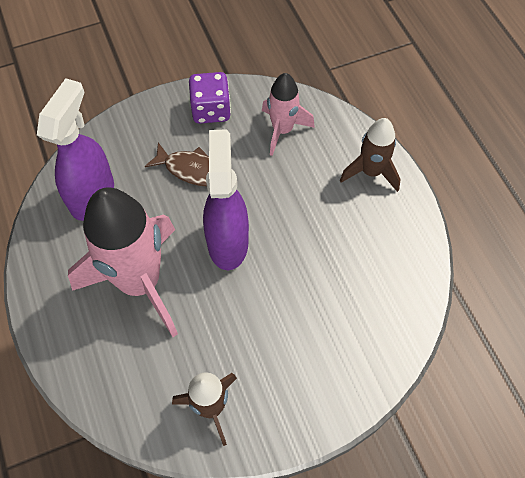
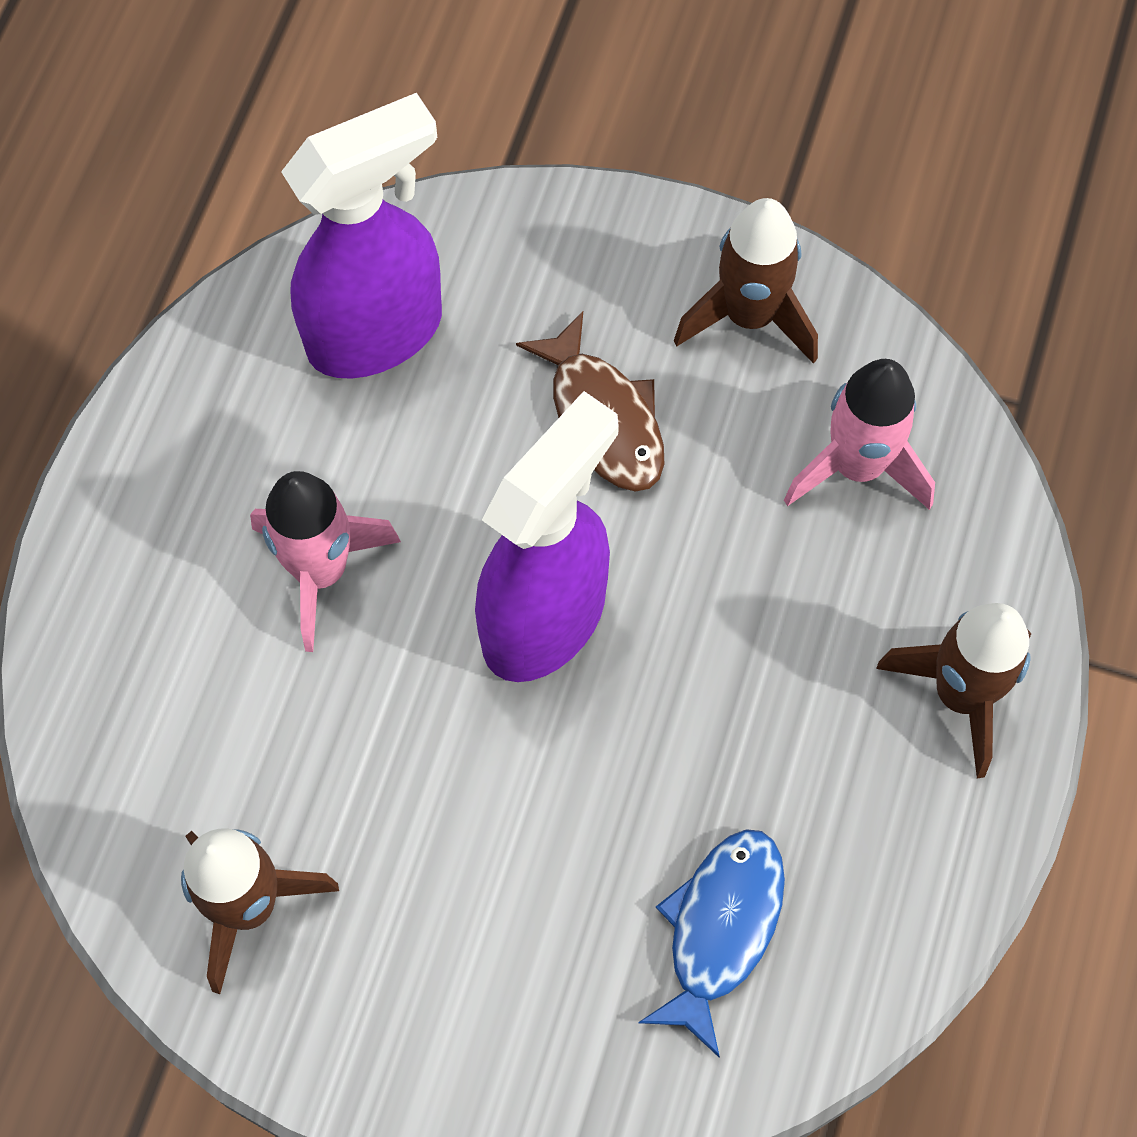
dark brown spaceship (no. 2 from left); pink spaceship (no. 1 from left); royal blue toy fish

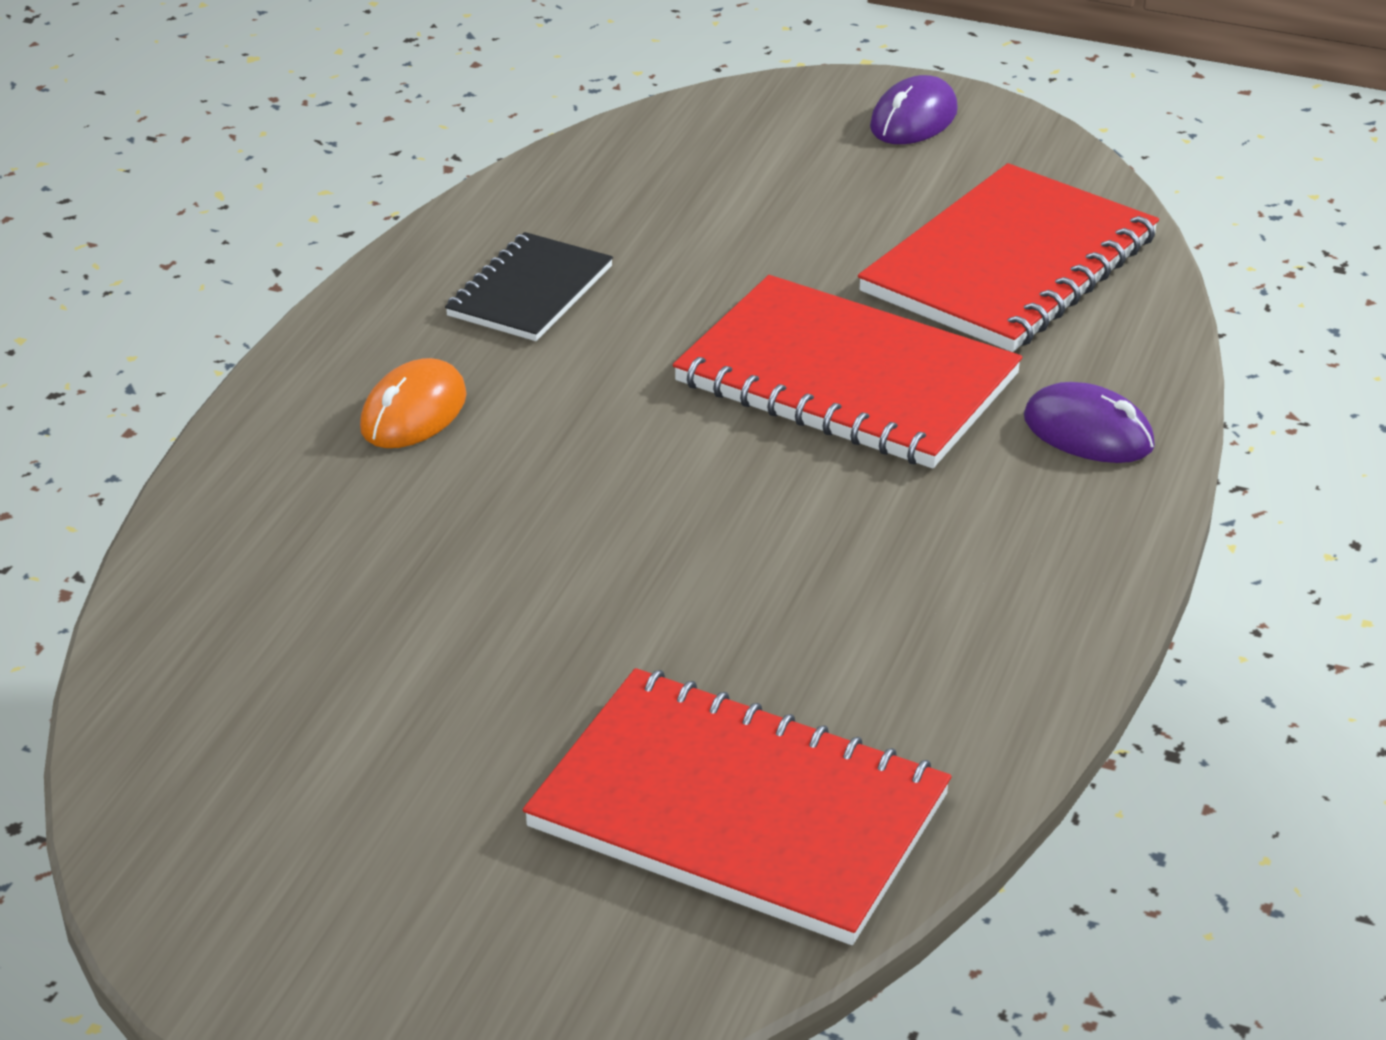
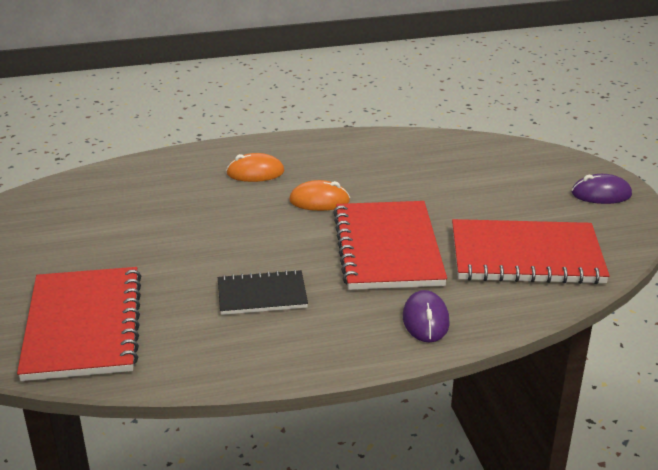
jet-black exercise book; orange-coloured mouse (no. 2 from left)

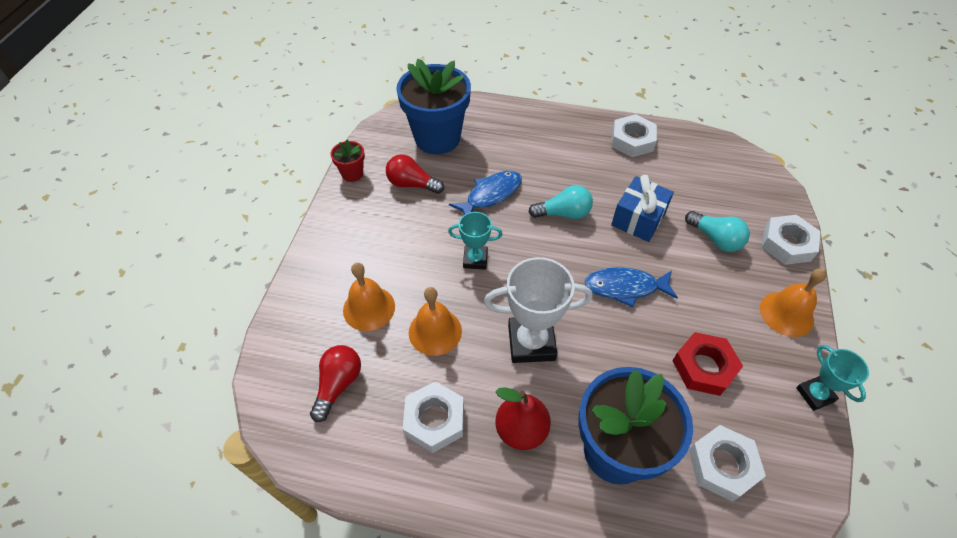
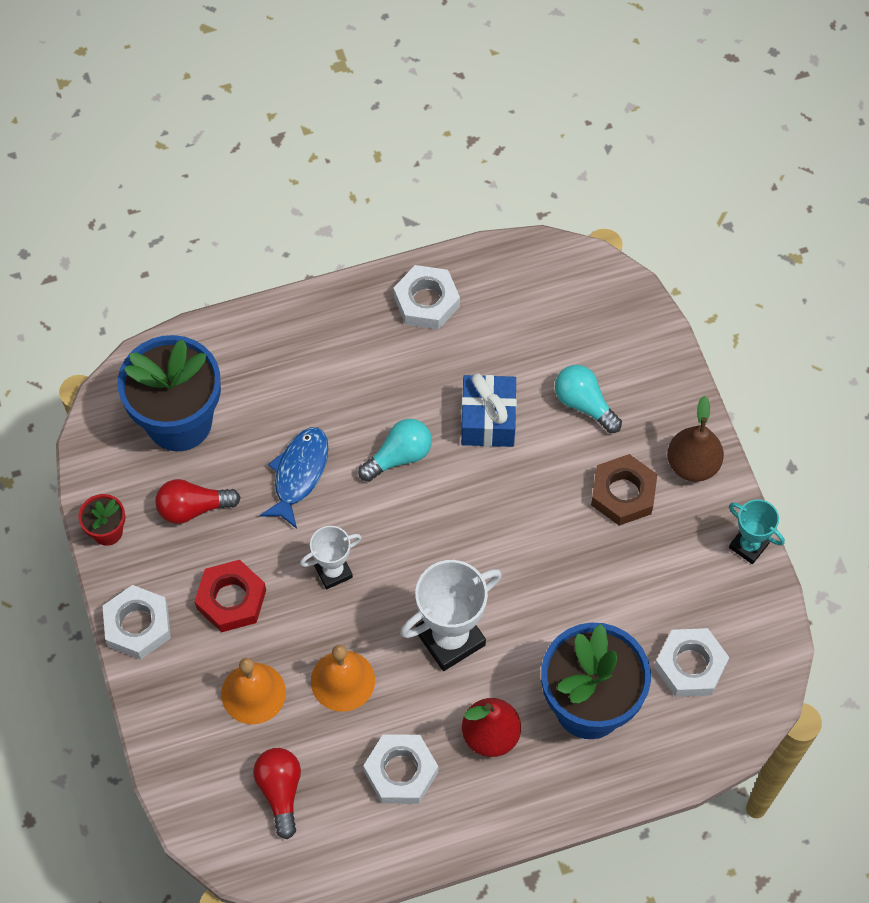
teal light bulb (no. 2 from left); pure white trophy (no. 1 from left); pure white nut (no. 1 from left); royal blue toy fish (no. 2 from left in the first image); dark brown pear fruit; crimson nut; dark brown nut

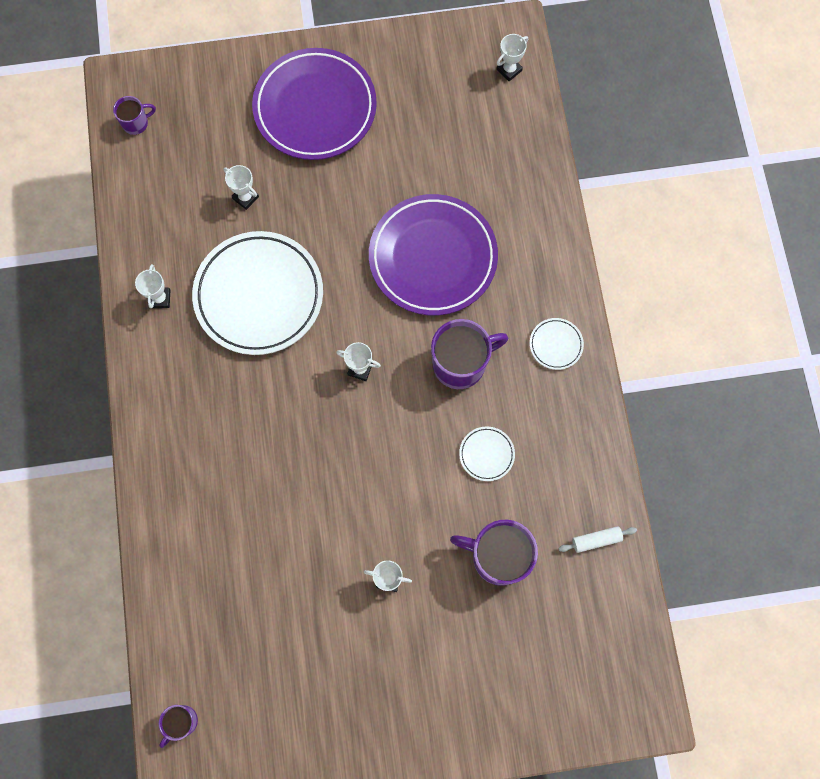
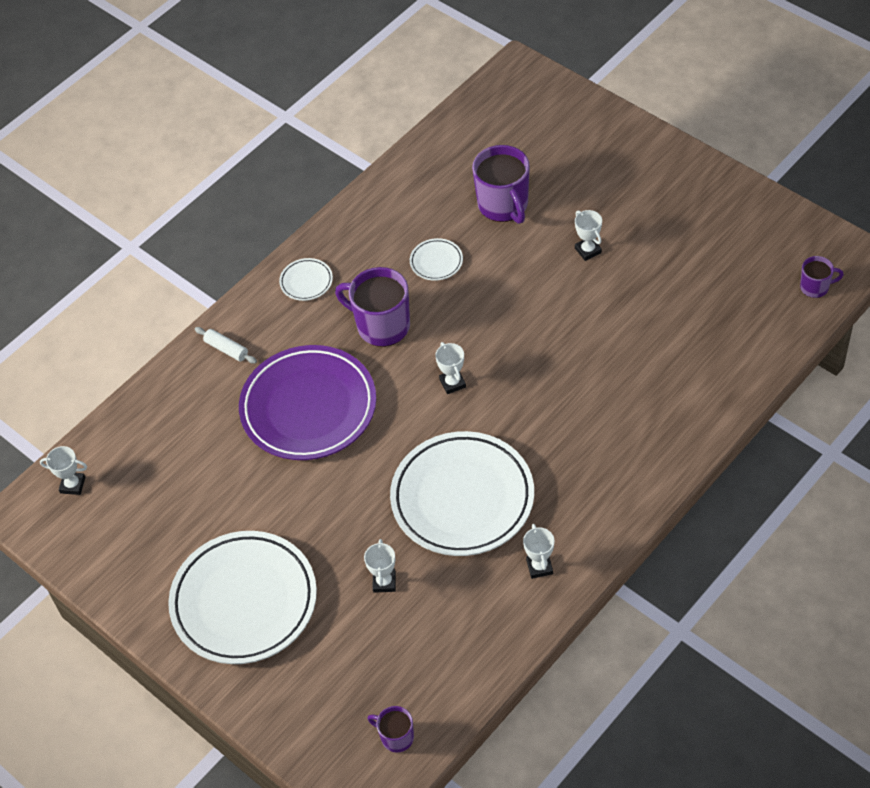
pure white dinner plate (no. 1 from left); pure white trophy (no. 4 from left); pure white rolling pin

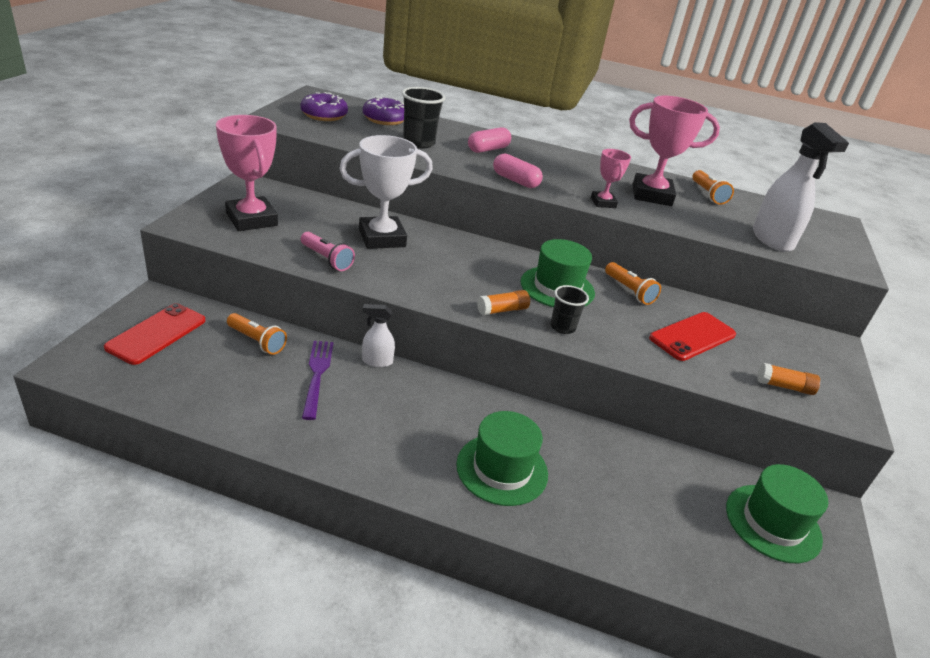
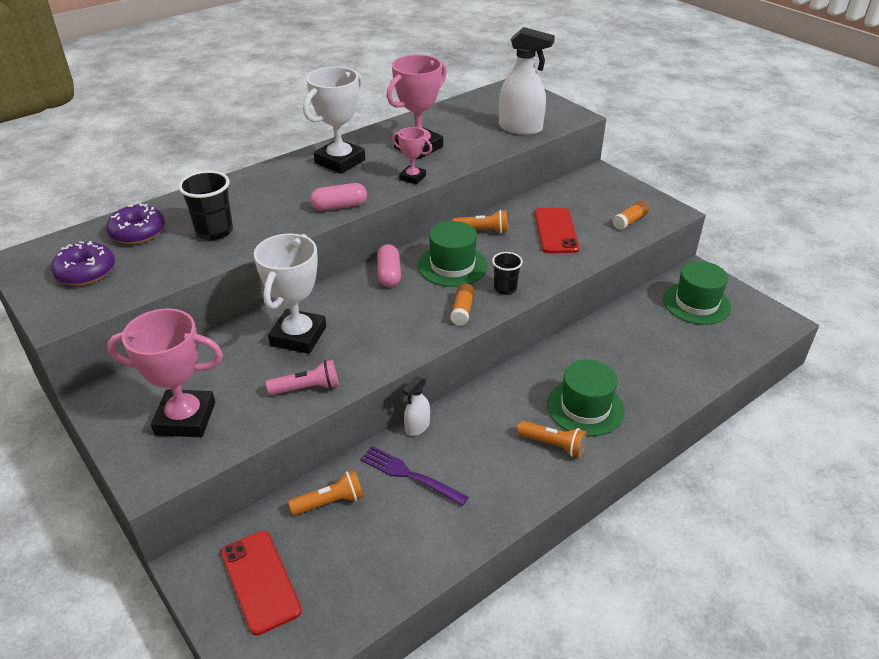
pink pill shape (no. 2 from left); orange-coloured pocket torch (no. 3 from left); pure white trophy (no. 2 from left)

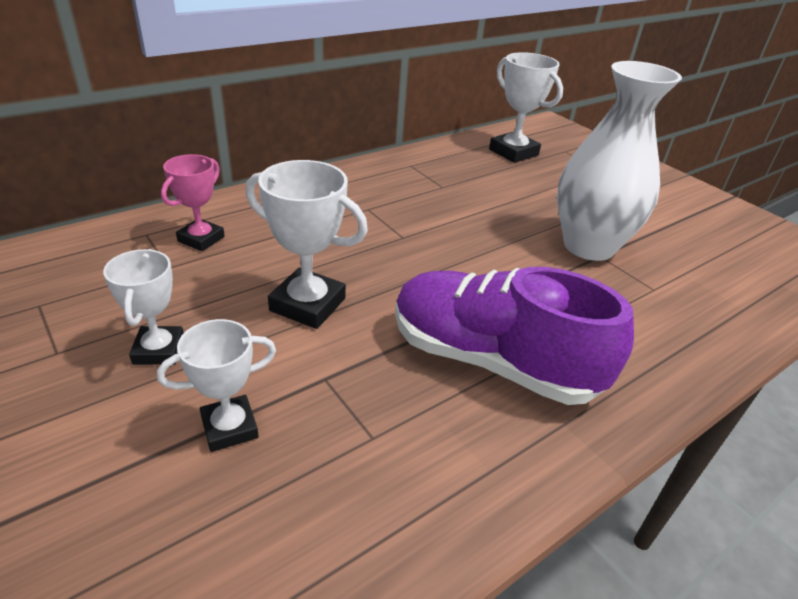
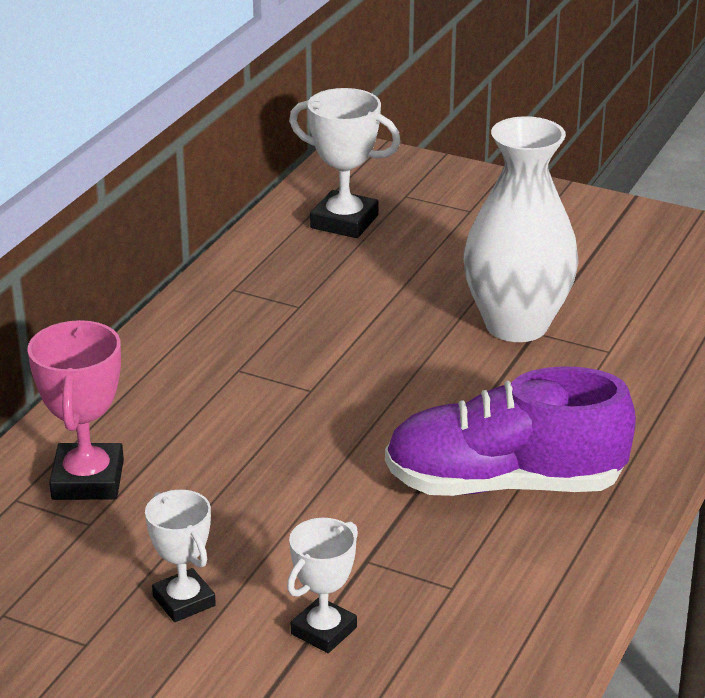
pink trophy; pure white trophy (no. 3 from left in the first image)

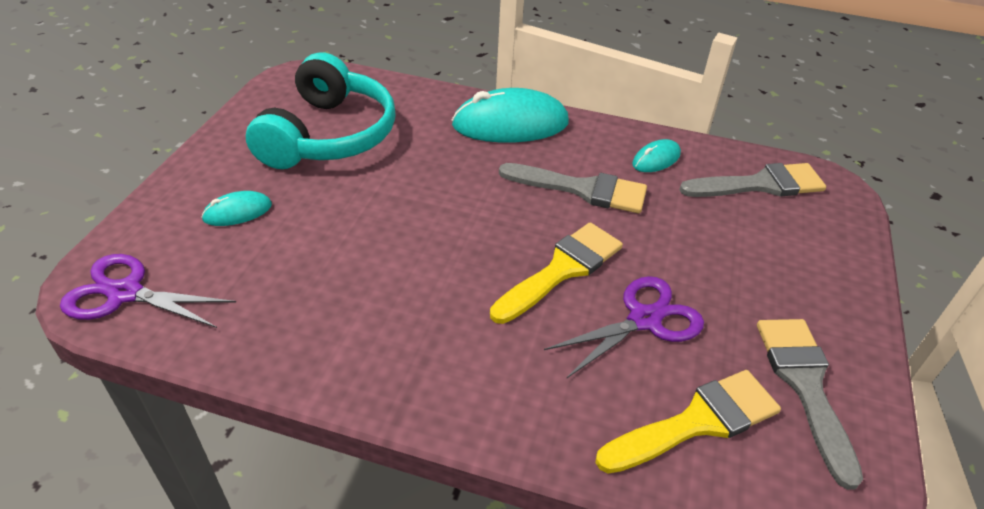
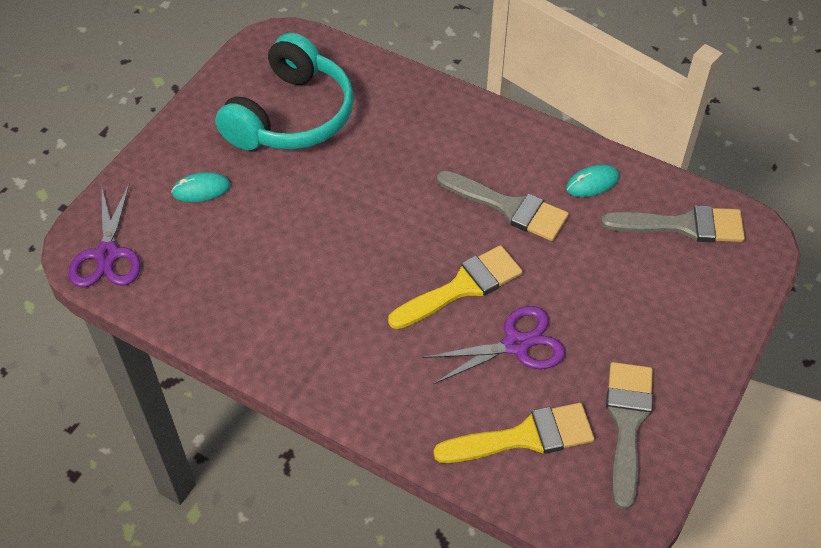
teal mouse (no. 2 from left in the first image); violet shears (no. 1 from left)

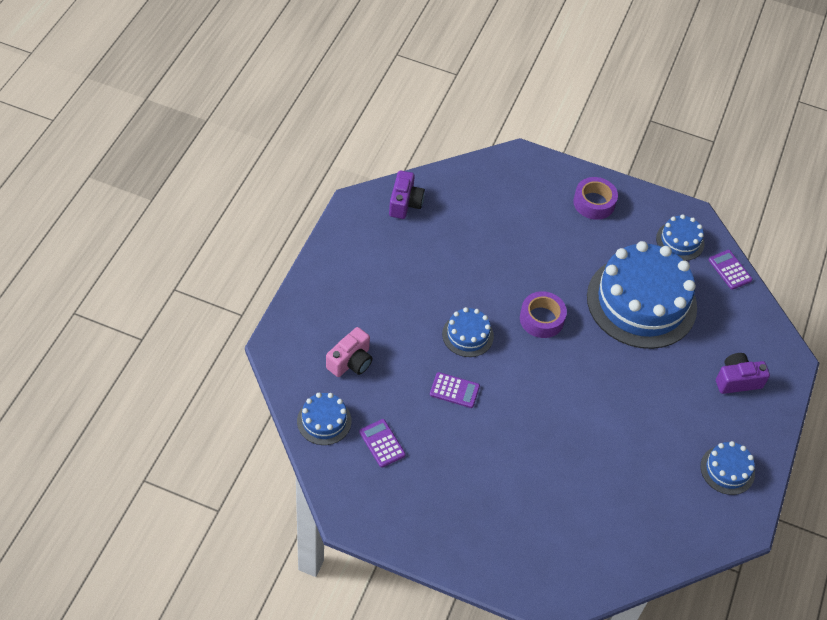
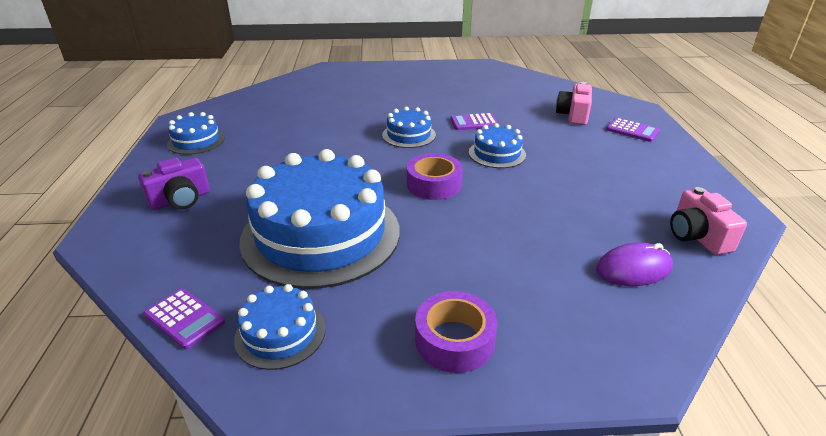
pink camera (no. 2 from left); royal blue cake (no. 4 from left); violet calculator (no. 3 from left); violet mouse

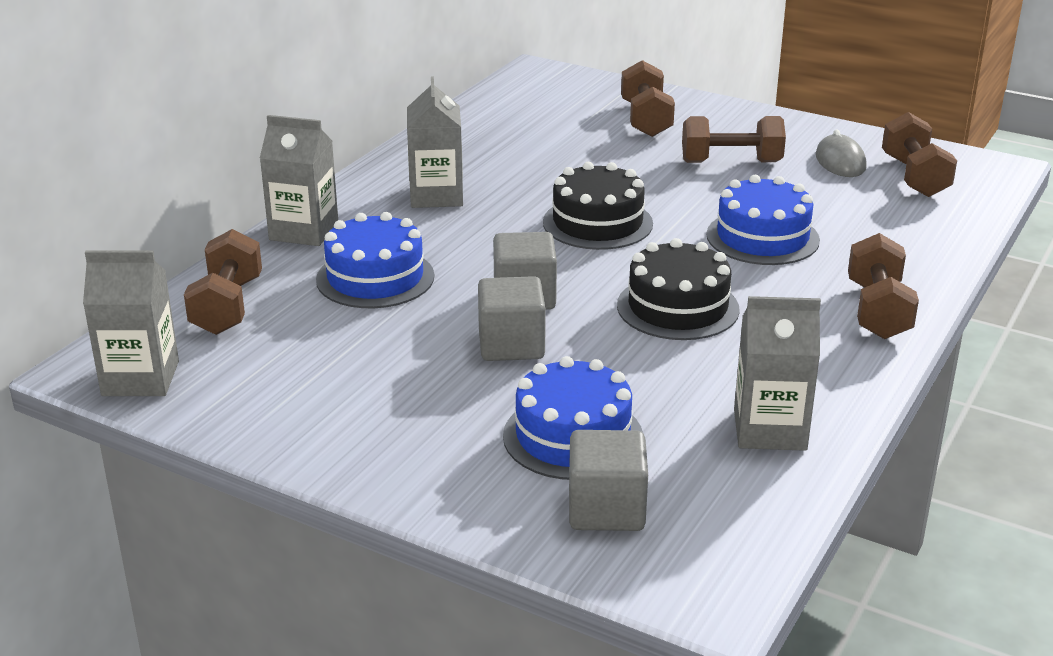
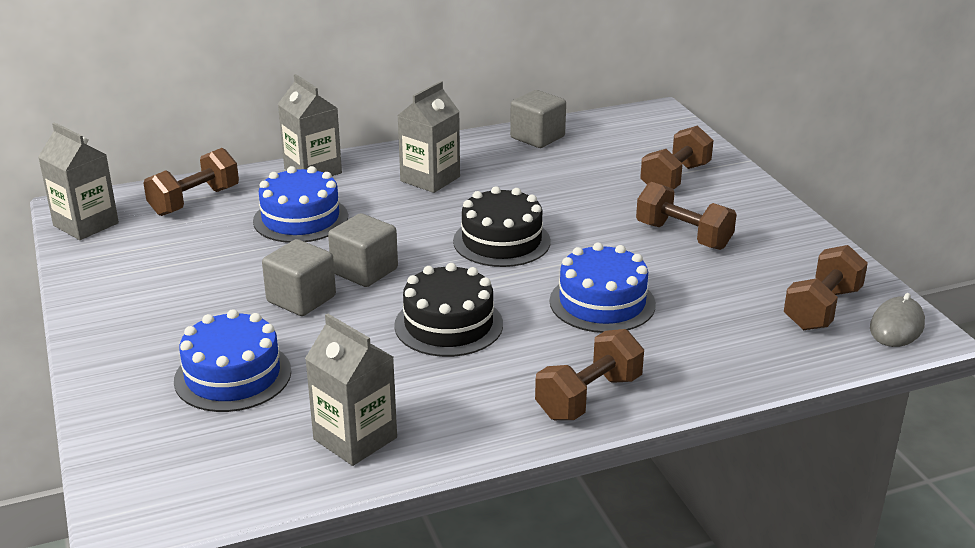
ash-grey mouse; ash-grey cube (no. 3 from left)

